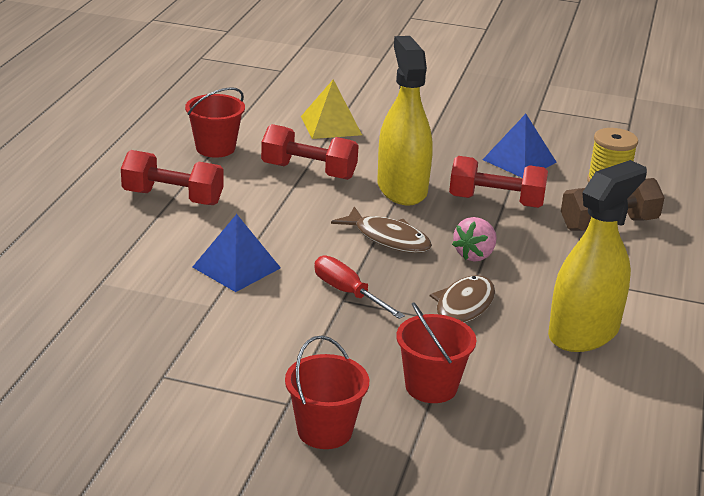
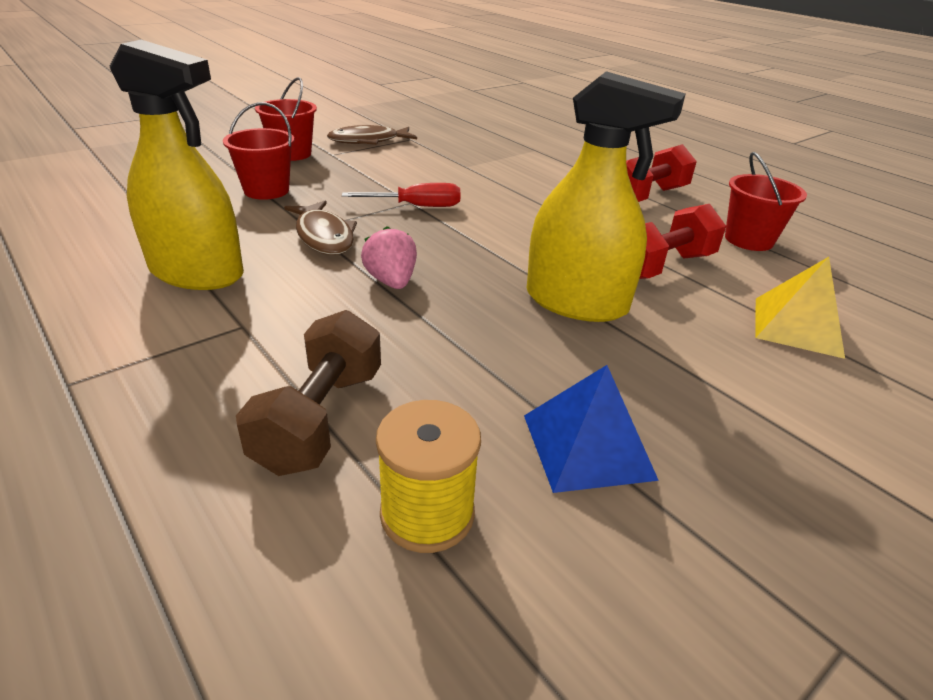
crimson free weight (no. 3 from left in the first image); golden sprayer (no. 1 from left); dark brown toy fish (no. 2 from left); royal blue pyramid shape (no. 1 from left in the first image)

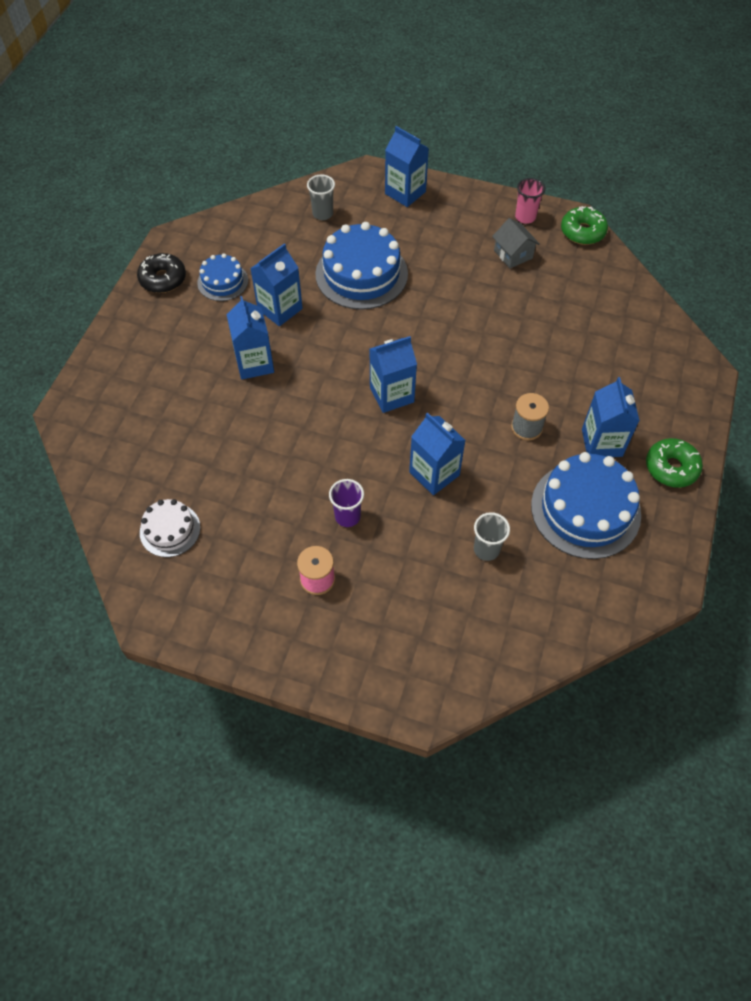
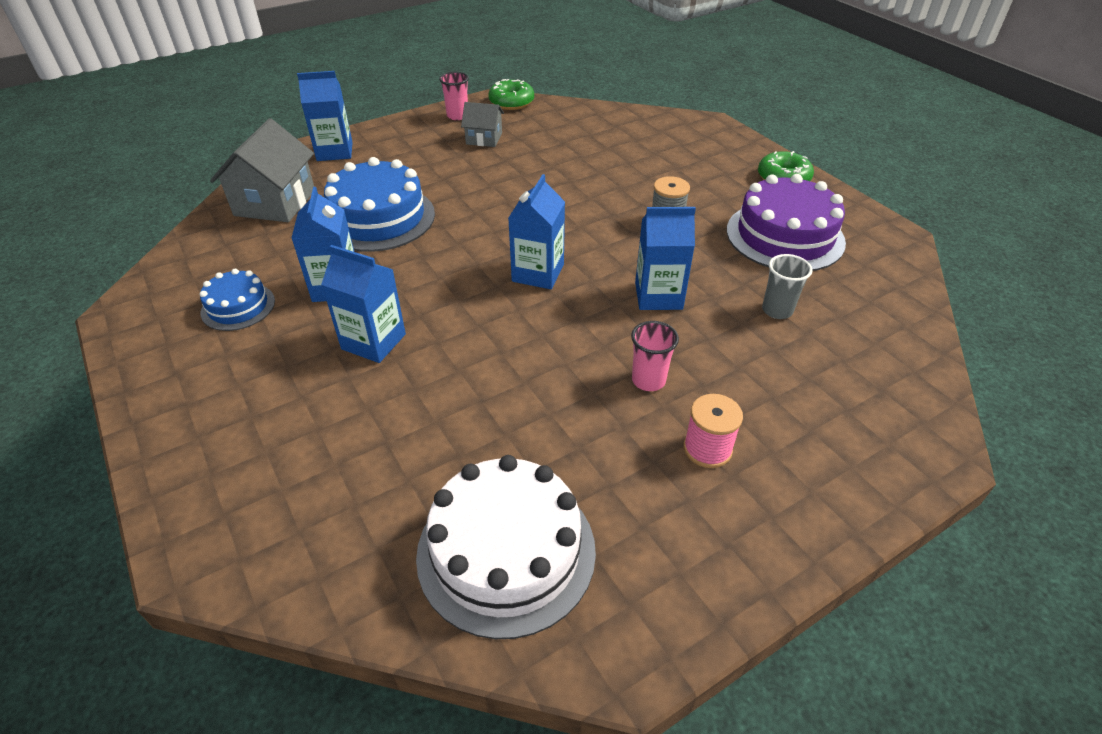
ash-grey toy house (no. 1 from left); jet-black donut; royal blue carton (no. 6 from left in the first image); violet cake; pink tumbler (no. 2 from left); pure white cake

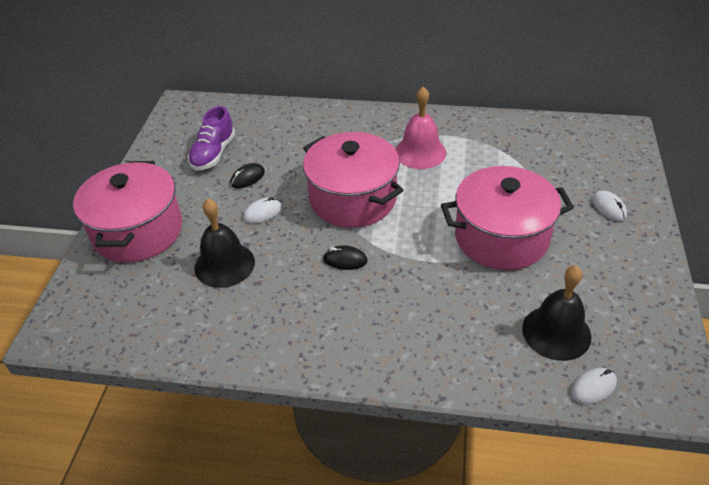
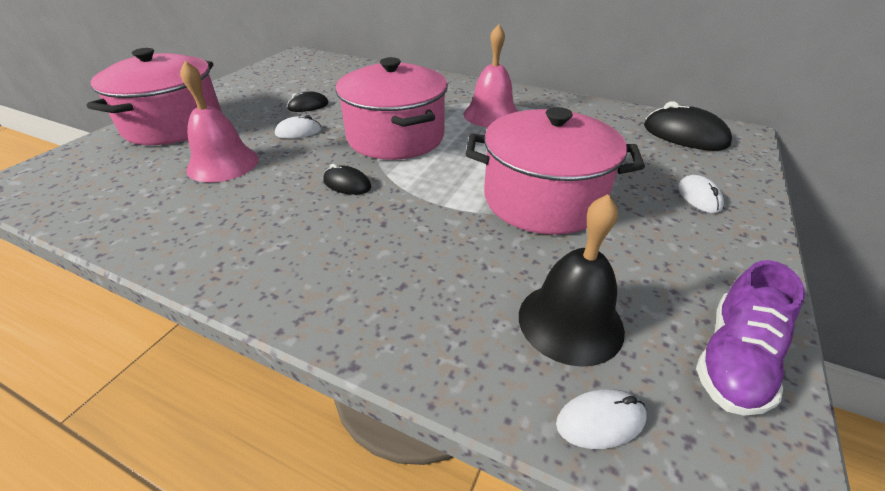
violet lace-up shoe; pink hand bell (no. 1 from left); jet-black mouse (no. 3 from left)

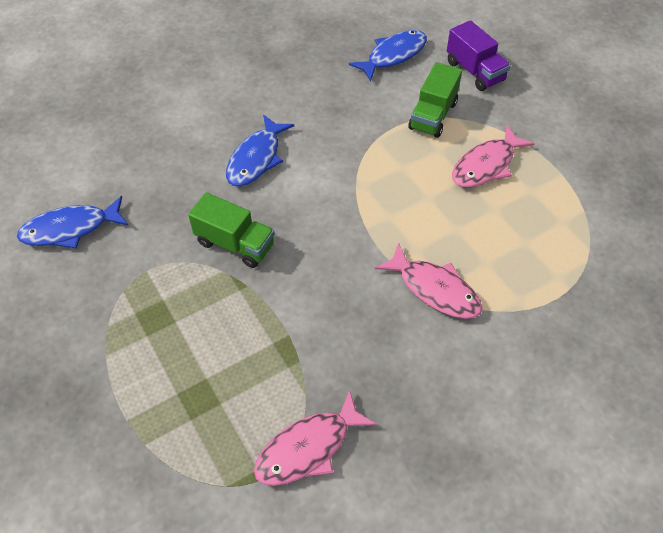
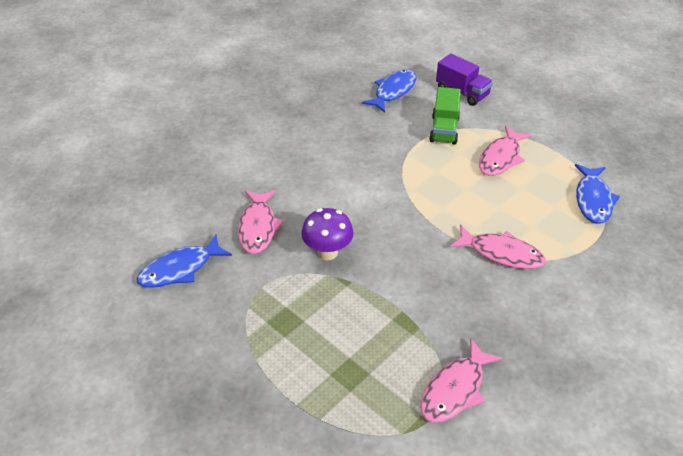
royal blue toy fish (no. 3 from left); violet mushroom; pink toy fish (no. 1 from left)

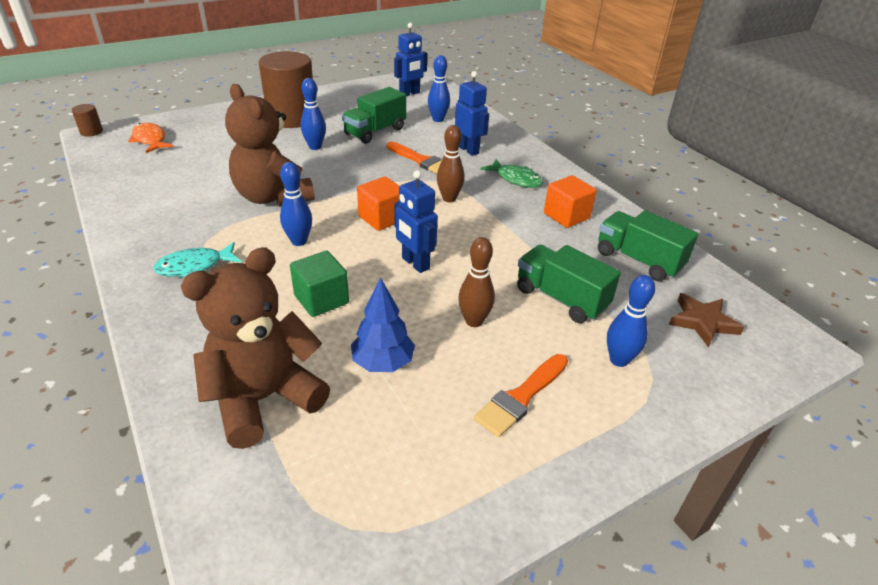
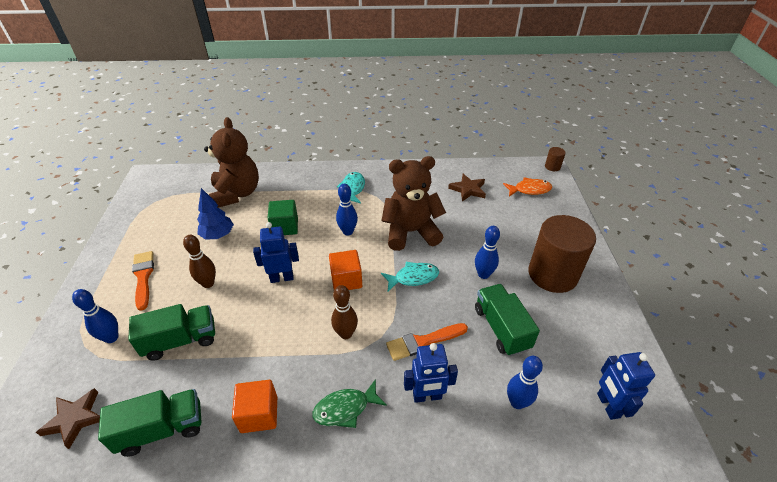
dark brown five-pointed star (no. 2 from left); teal toy fish (no. 2 from left)

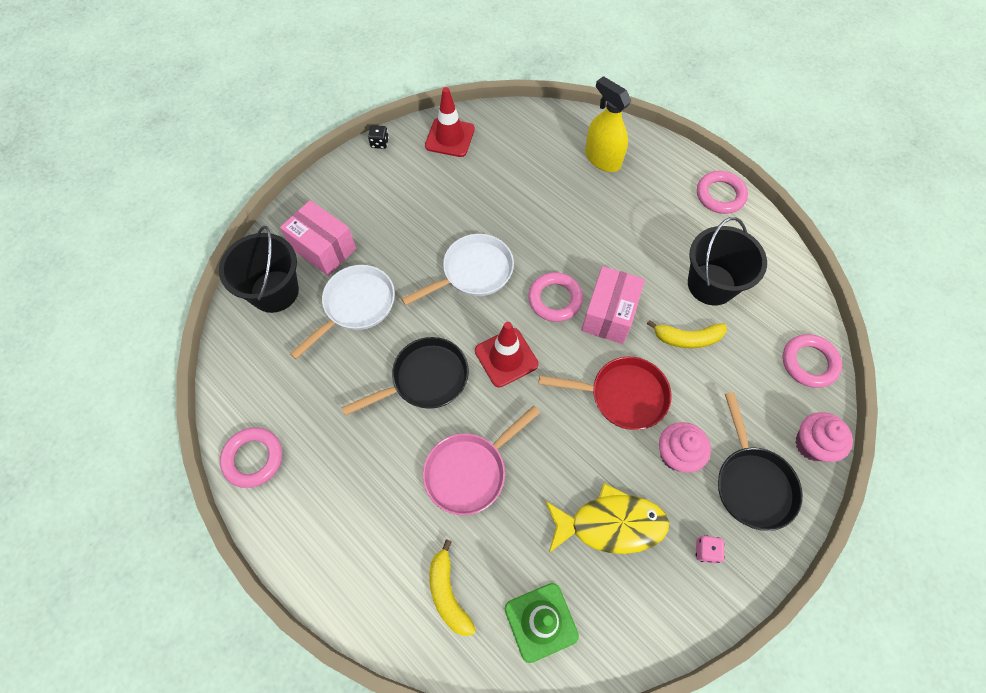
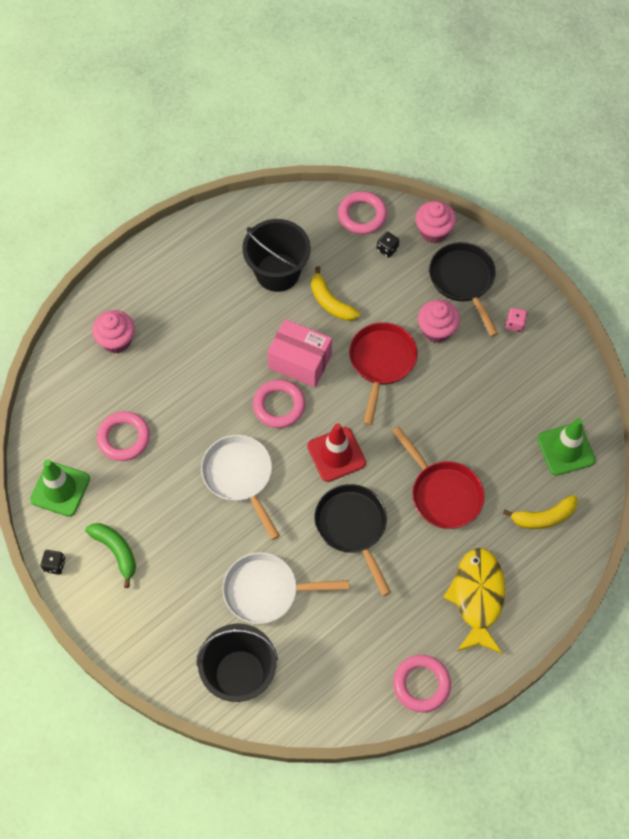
pink fairy cake (no. 1 from left); green traffic cone (no. 1 from left); pink ring (no. 1 from left); pink parcel (no. 1 from left in the first image); pure white skillet (no. 2 from left); golden banana (no. 1 from left); jet-black skillet (no. 2 from left); crimson skillet (no. 2 from left); golden toy fish; jet-black game die (no. 2 from left); green banana

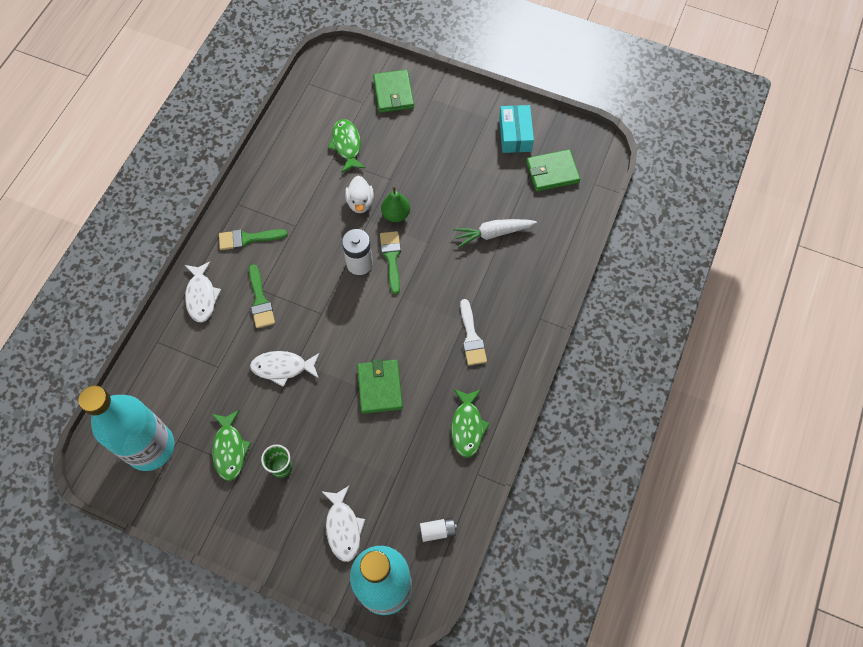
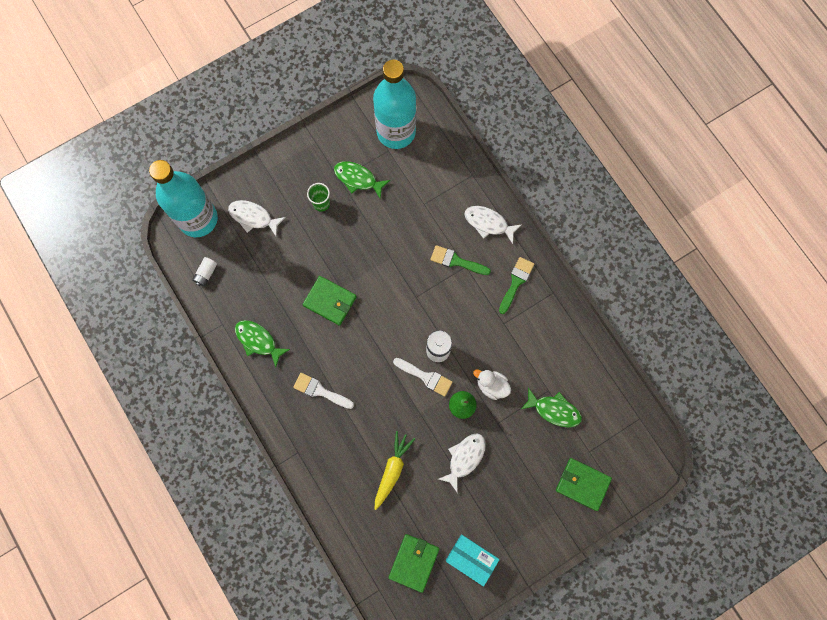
golden carrot; pure white paint brush (no. 2 from left); pure white toy fish (no. 2 from left)

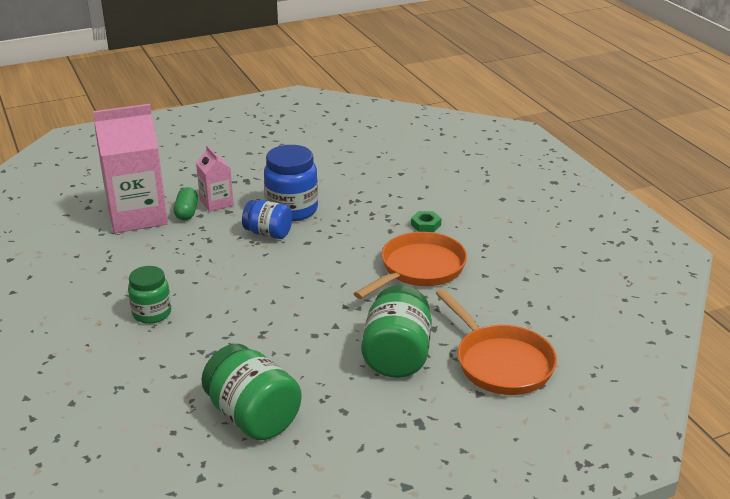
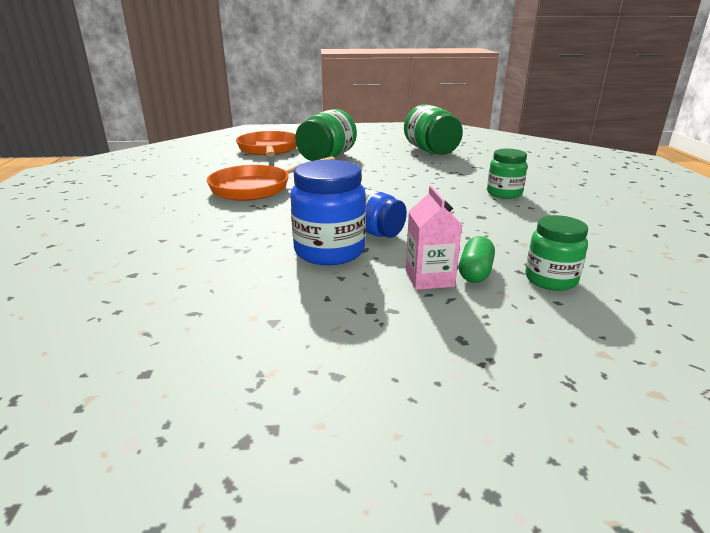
green jam jar (no. 4 from left); green nut

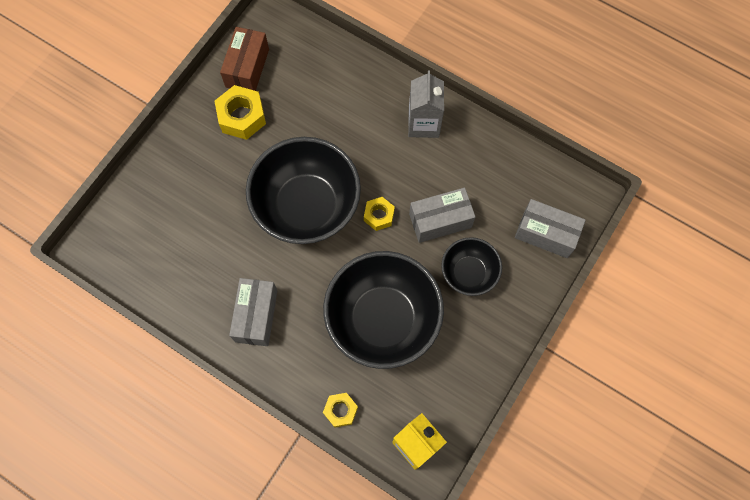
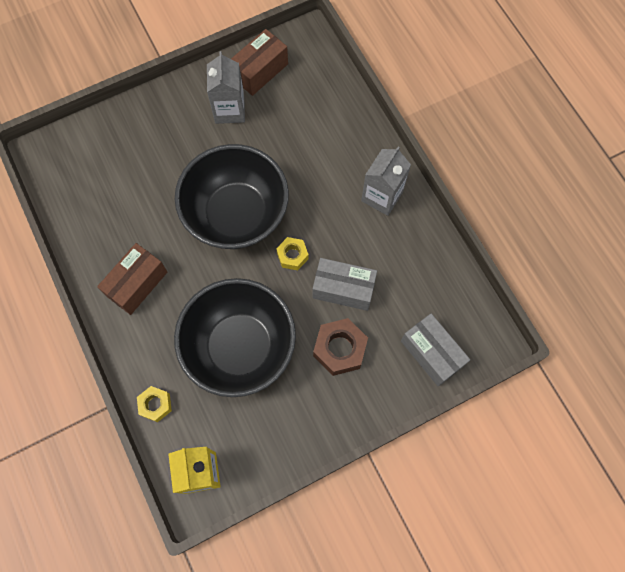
ash-grey carton (no. 1 from left); dark brown nut; dark brown parcel (no. 1 from left)

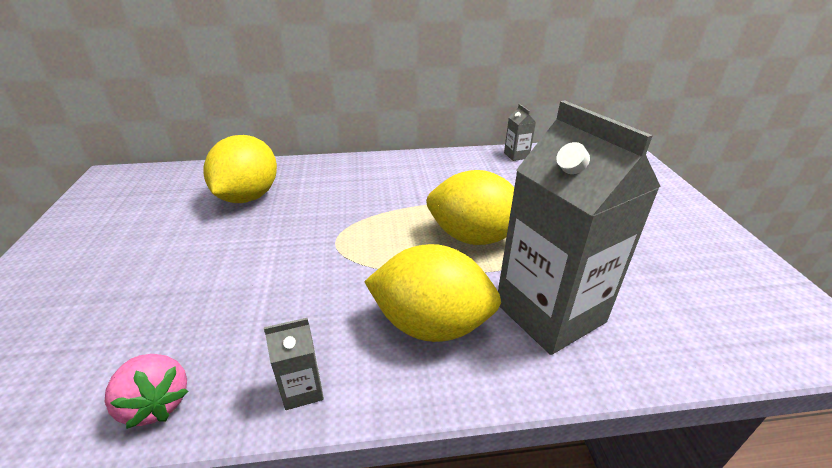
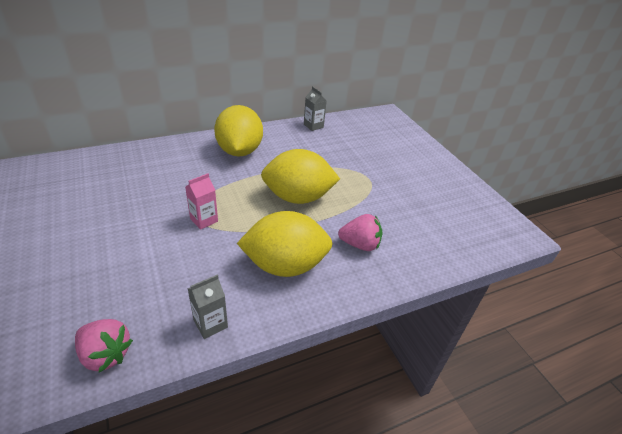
pink strawberry (no. 2 from left); golden lemon (no. 1 from left); pink carton

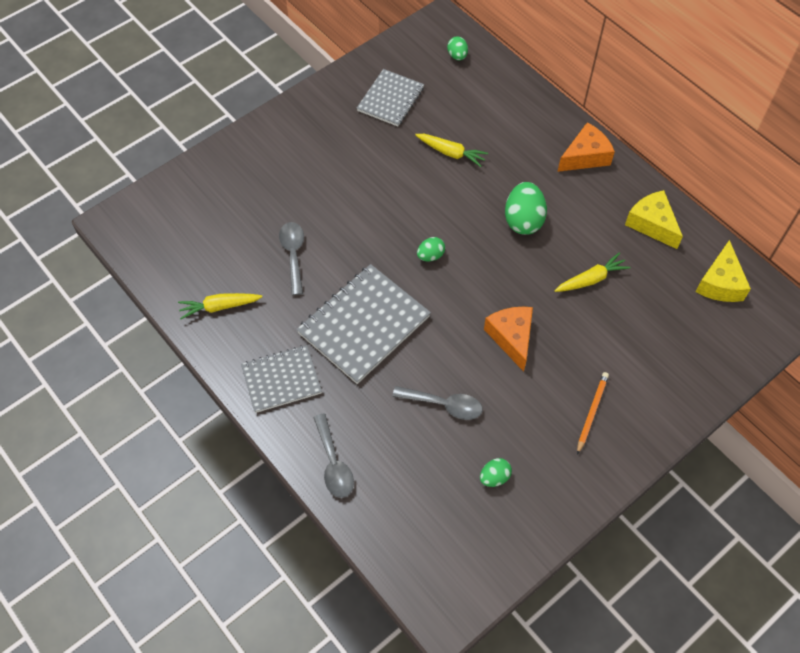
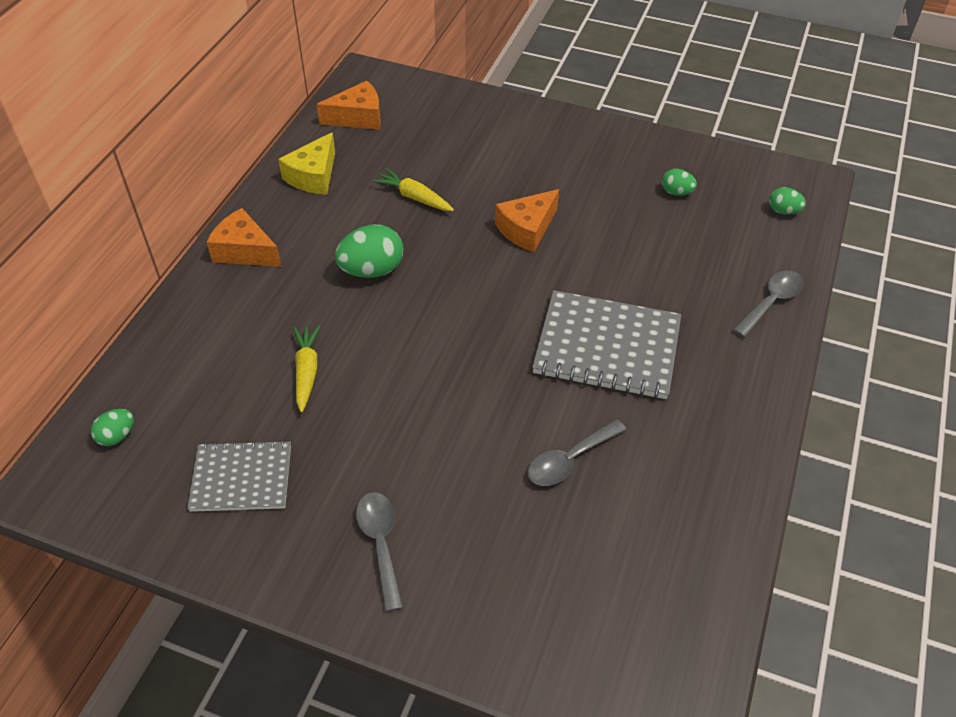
green toy egg (no. 4 from left); orange-coloured cheese (no. 2 from left); golden carrot (no. 1 from left in the first image); ash-grey exercise book (no. 1 from left in the first image); orange-coloured lead pencil; ash-grey tablespoon (no. 1 from left)

